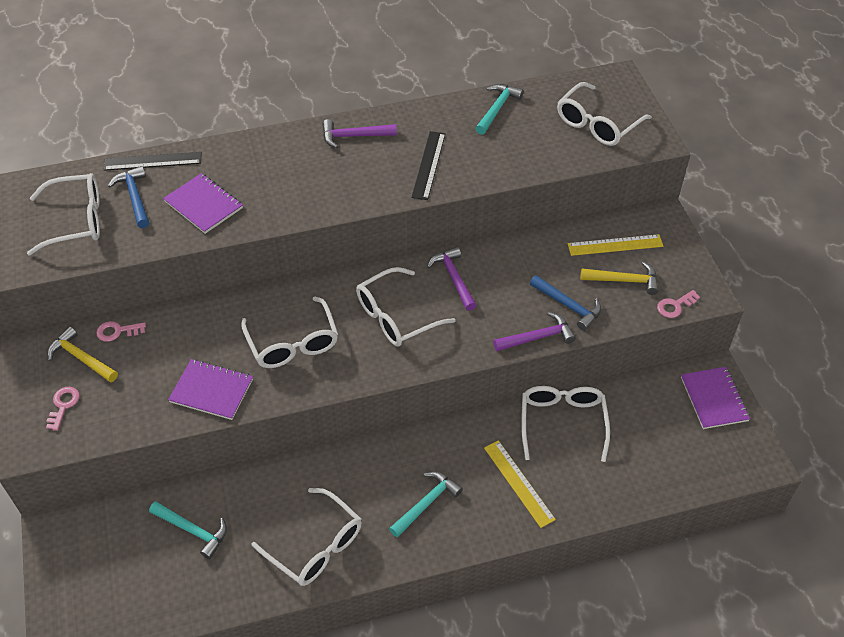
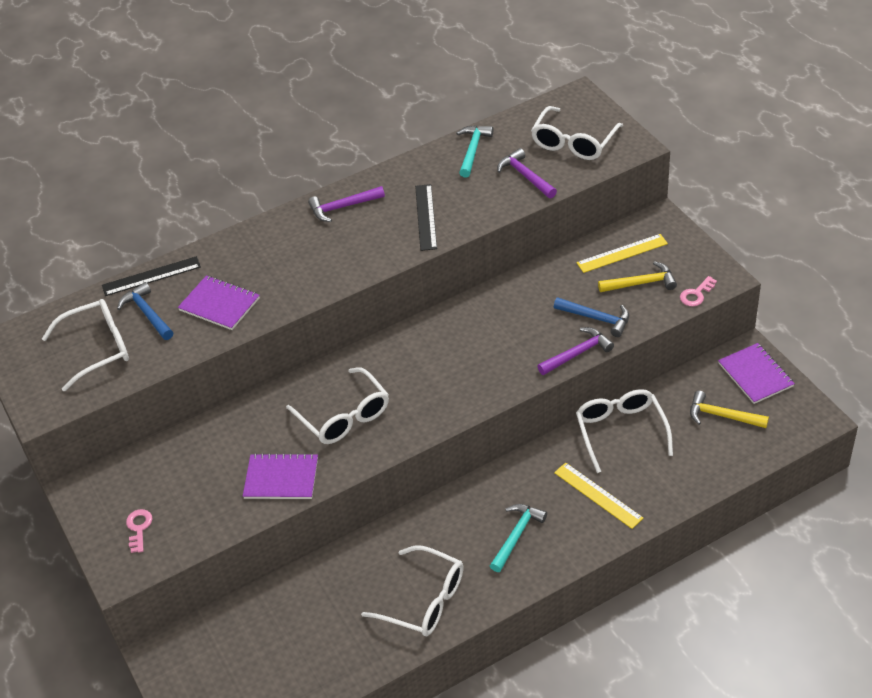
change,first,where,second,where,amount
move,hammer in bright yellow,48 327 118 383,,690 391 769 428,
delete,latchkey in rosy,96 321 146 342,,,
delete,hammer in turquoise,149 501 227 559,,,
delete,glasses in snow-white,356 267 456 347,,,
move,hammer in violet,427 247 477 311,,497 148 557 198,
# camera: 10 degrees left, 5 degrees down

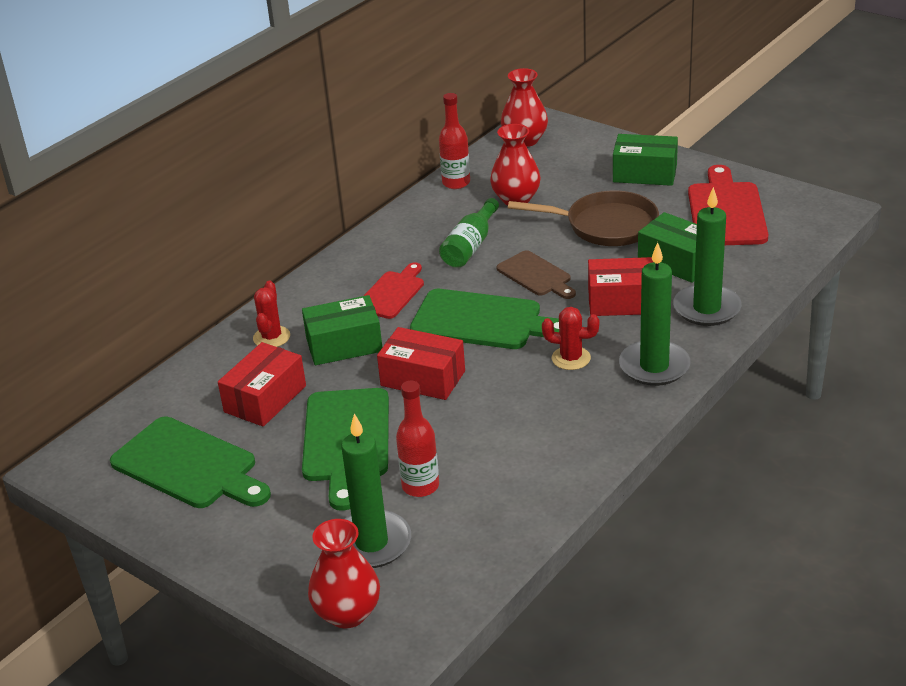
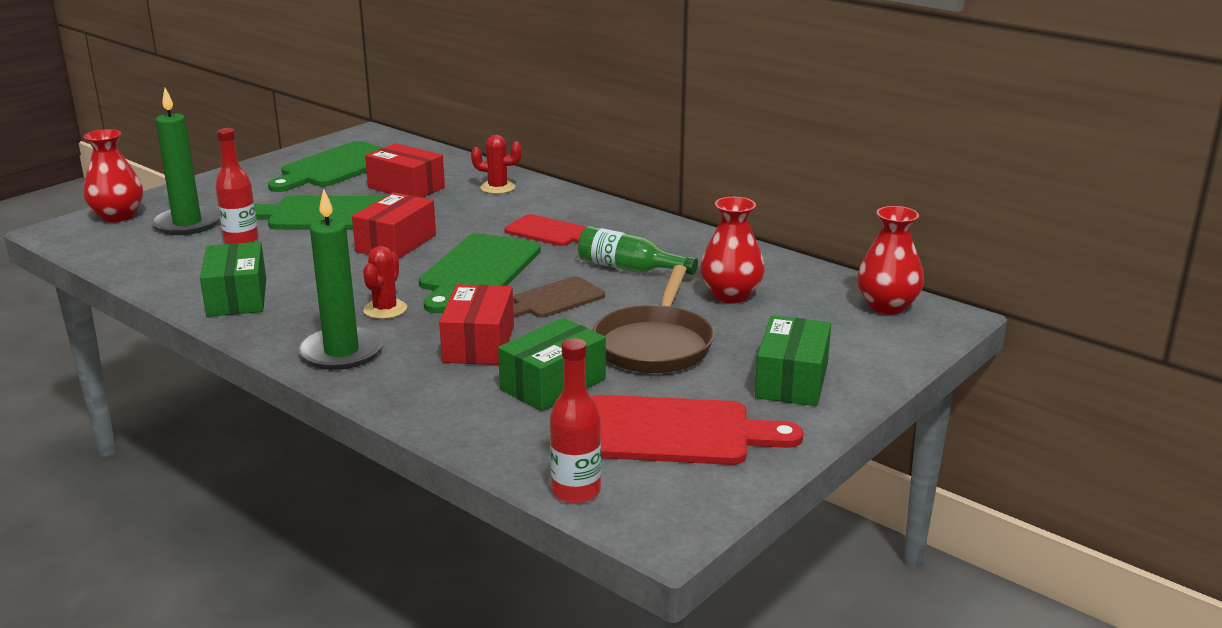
change,first,where,second,where,amount
move,box in leaf-green,302 295 382 365,,200 242 266 317,
move,drink bottle in red,439 93 470 189,,550 338 601 503,
delete,candle in leaf-green,673 187 742 326,,,
# camera: 90 degrees right, 10 degrees down

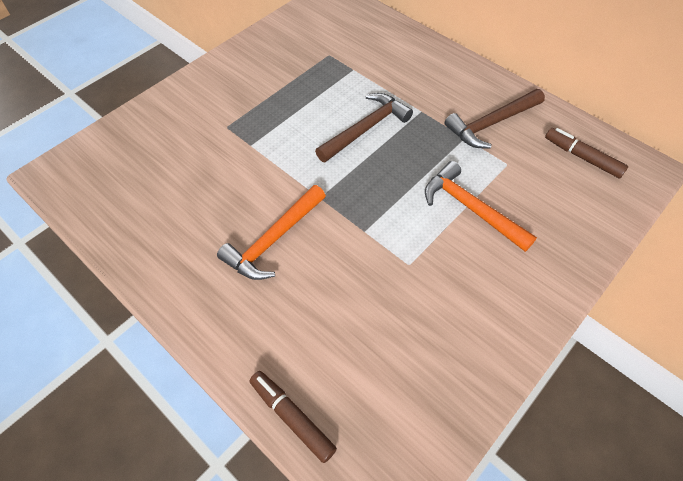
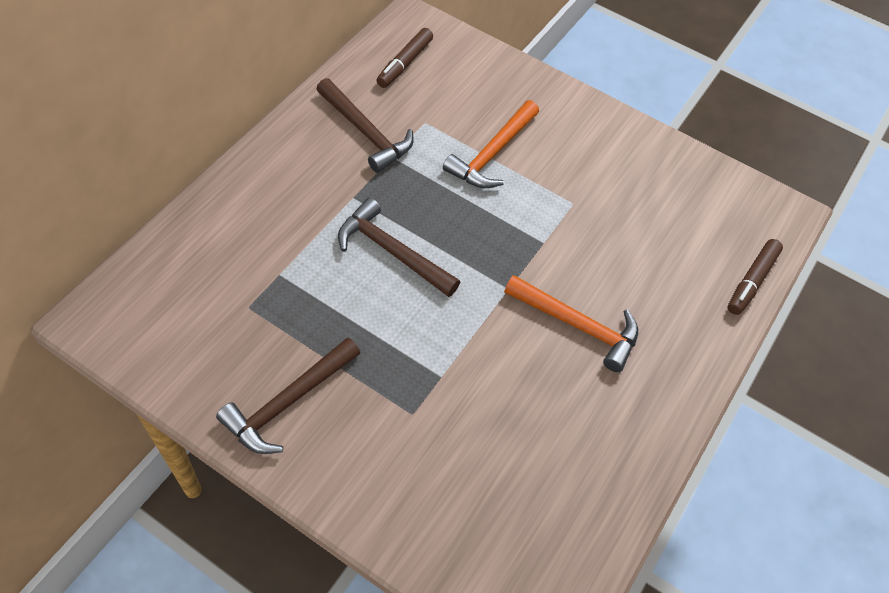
change,first,where,second,where,amount
insert,,,hammer in dark brown,216 337 360 454,
# camera: 105 degrees left, 0 degrees up

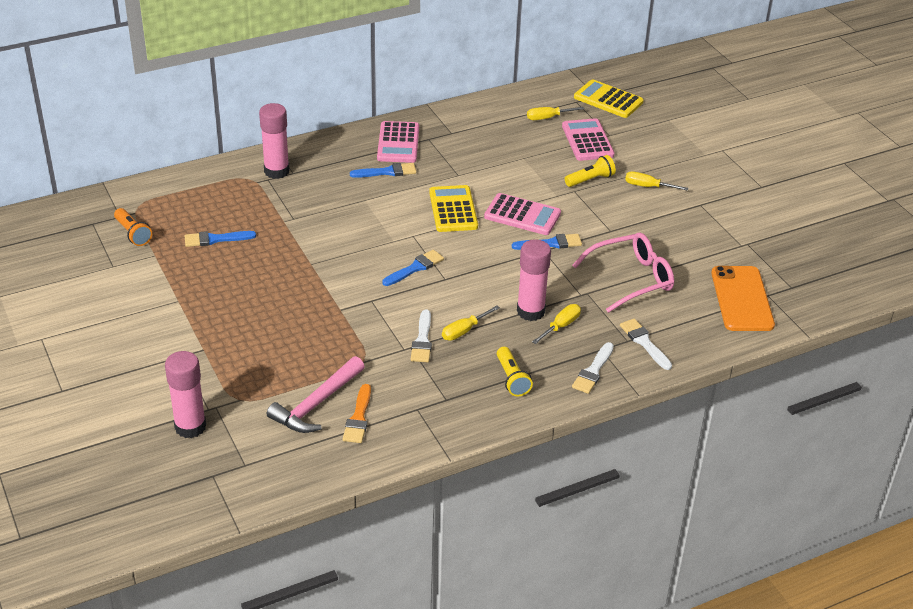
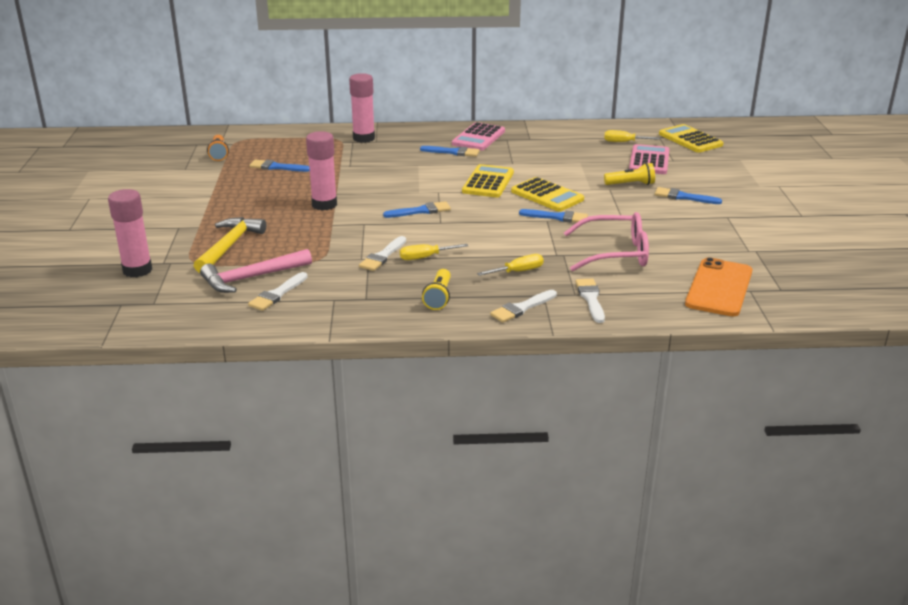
change,first,where,second,where,amount
recolor,brush in bright orange,343 384 371 443,brush in snow-white,248 272 308 311,
recolor,calculator in rosy,484 193 561 235,calculator in bright yellow,511 177 584 212,
move,glue in rosy,517 240 551 321,,306 131 337 210,
replace,hand screwdriver in bright yellow,625 171 688 191,brush in blue,655 187 722 204,
insert,,,hammer in bright yellow,194 217 266 273,
# camera: 25 degrees right, 10 degrees down

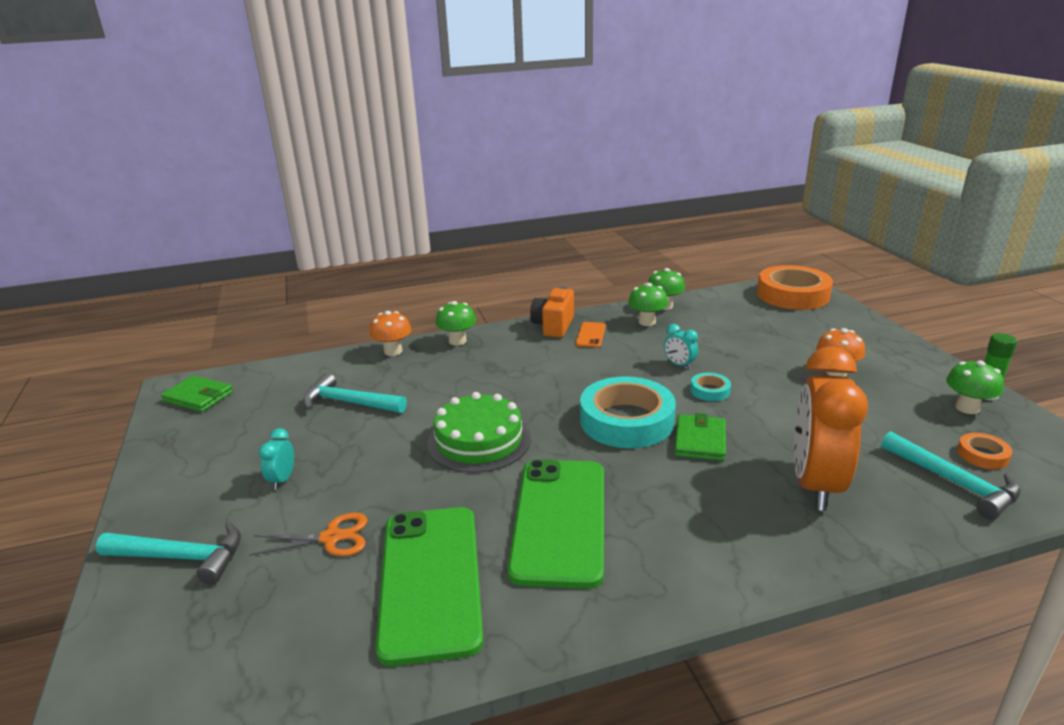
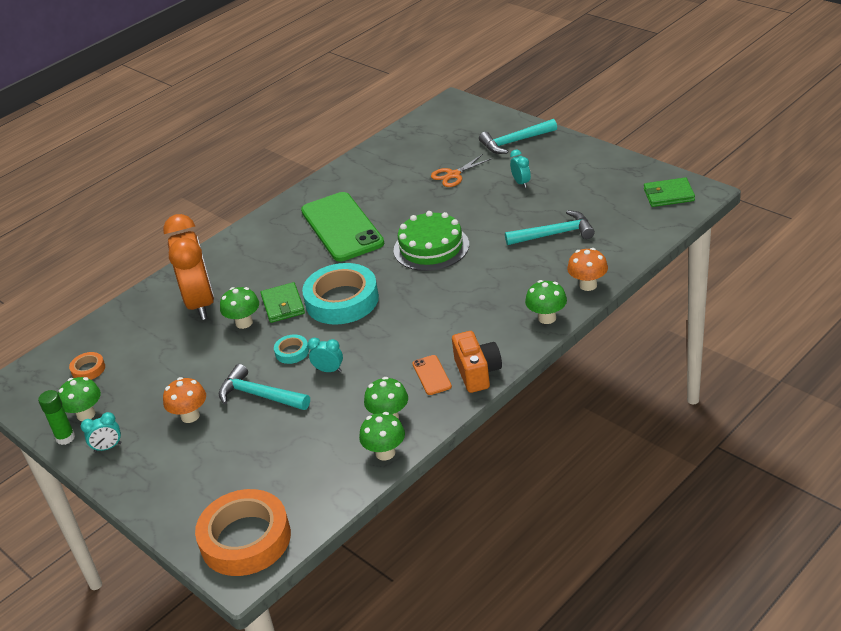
change,first,where,second,where,amount
delete,mobile phone in leaf-green,376 507 483 666,,,
move,hammer in turquoise,881 431 1021 520,,219 364 310 410,
insert,,,clock in turquoise,81 412 122 452,
insert,,,mushroom in leaf-green,220 287 259 329,
# camera: 155 degrees right, 10 degrees up

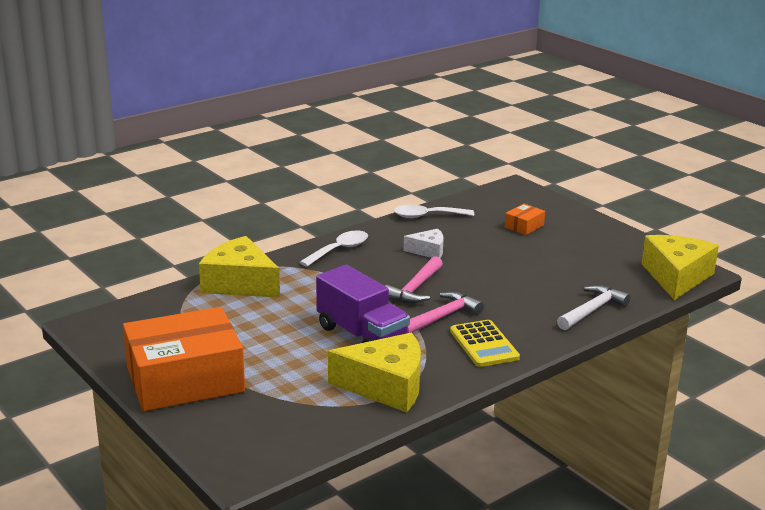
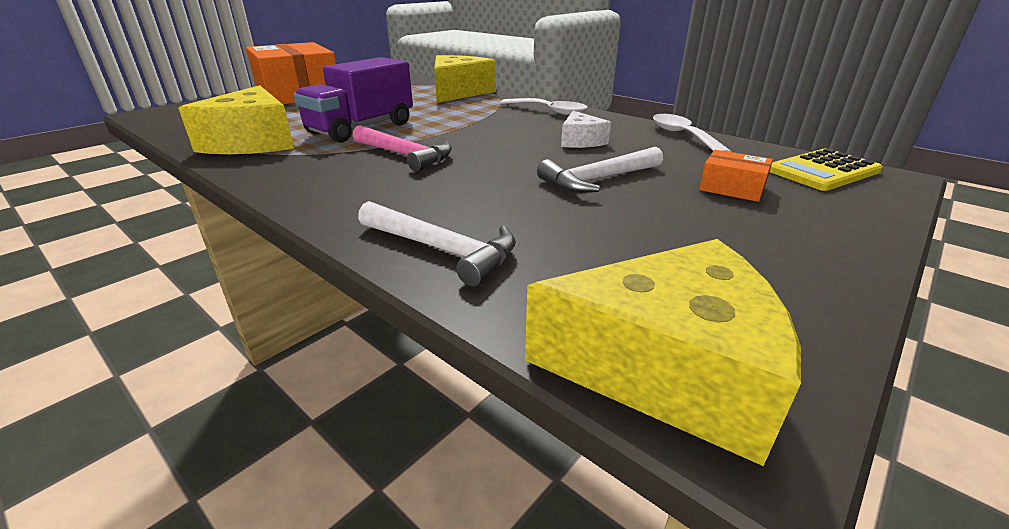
change,first,where,second,where,amount
delete,hammer in rosy,385 256 443 303,,,
move,calculator in bright yellow,450 320 520 367,,770 148 883 191,
insert,,,hammer in snow-white,537 147 663 193,
# camera: 80 degrees right, 5 degrees up

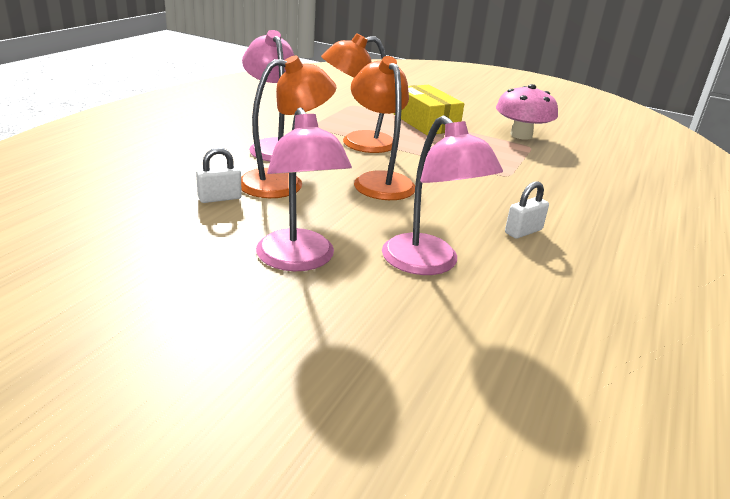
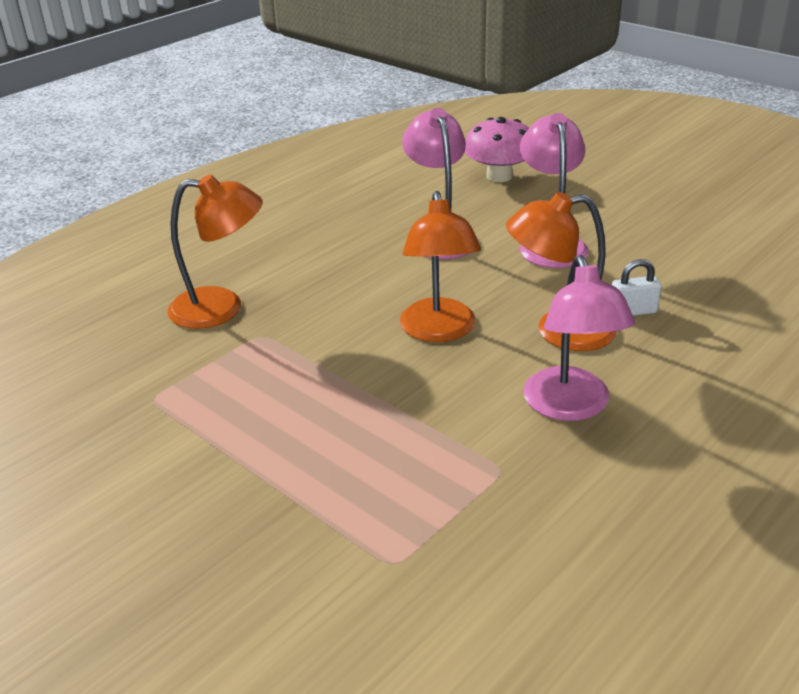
change,first,where,second,where,amount
move,lamp in bright orange,321 33 393 153,,168 174 263 329,
delete,box in bright yellow,393 85 464 135,,,
move,mushroom in rosy,496 84 558 140,,465 117 529 182,
delete,padlock in snow-white,505 181 549 239,,,
# camera: 160 degrees left, 5 degrees up

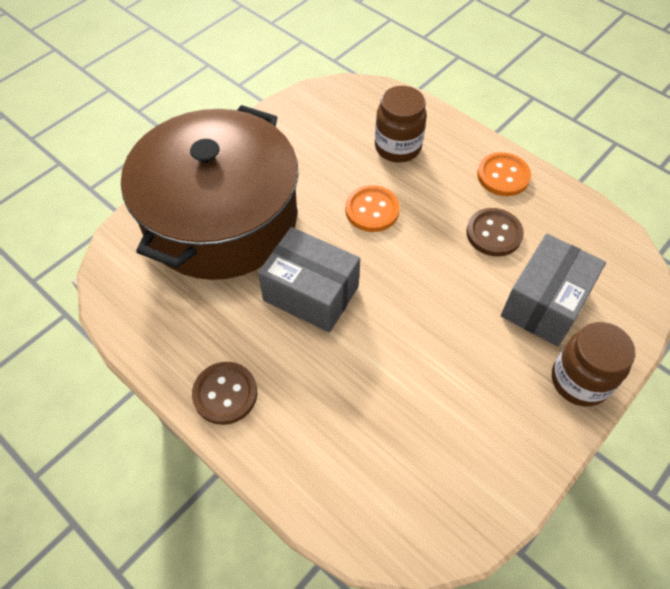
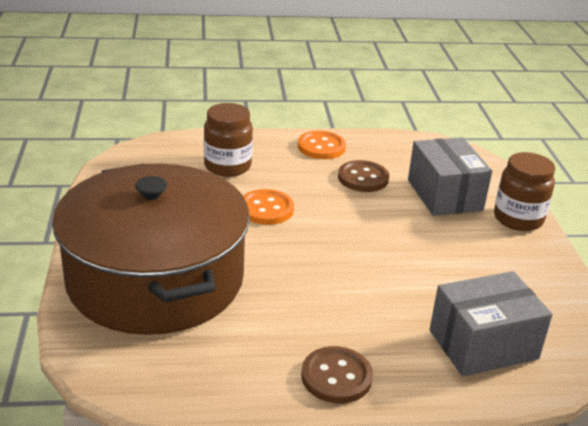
change,first,where,second,where,amount
move,box in gray,258 227 360 333,,430 271 552 376,
# camera: 50 degrees left, 25 degrees down

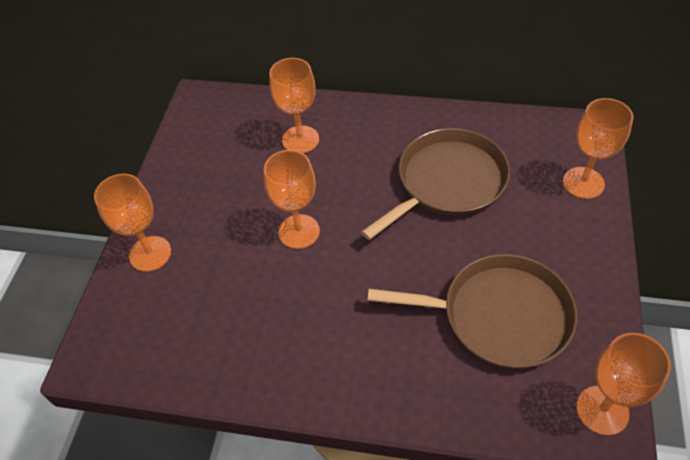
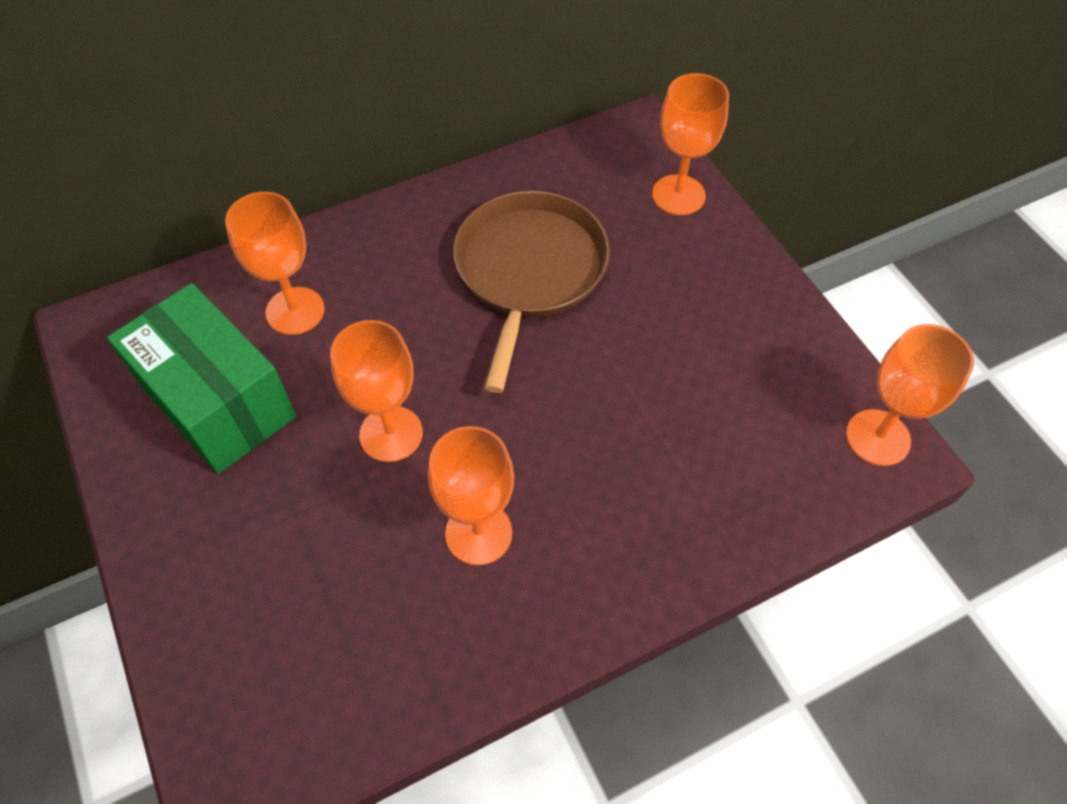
change,first,where,second,where,amount
move,goblet in bright orange,94 174 171 272,,428 426 514 565,
delete,pan in dark brown,367 254 577 369,,,
insert,,,box in leaf-green,107 283 296 474,
# camera: 40 degrees left, 5 degrees up

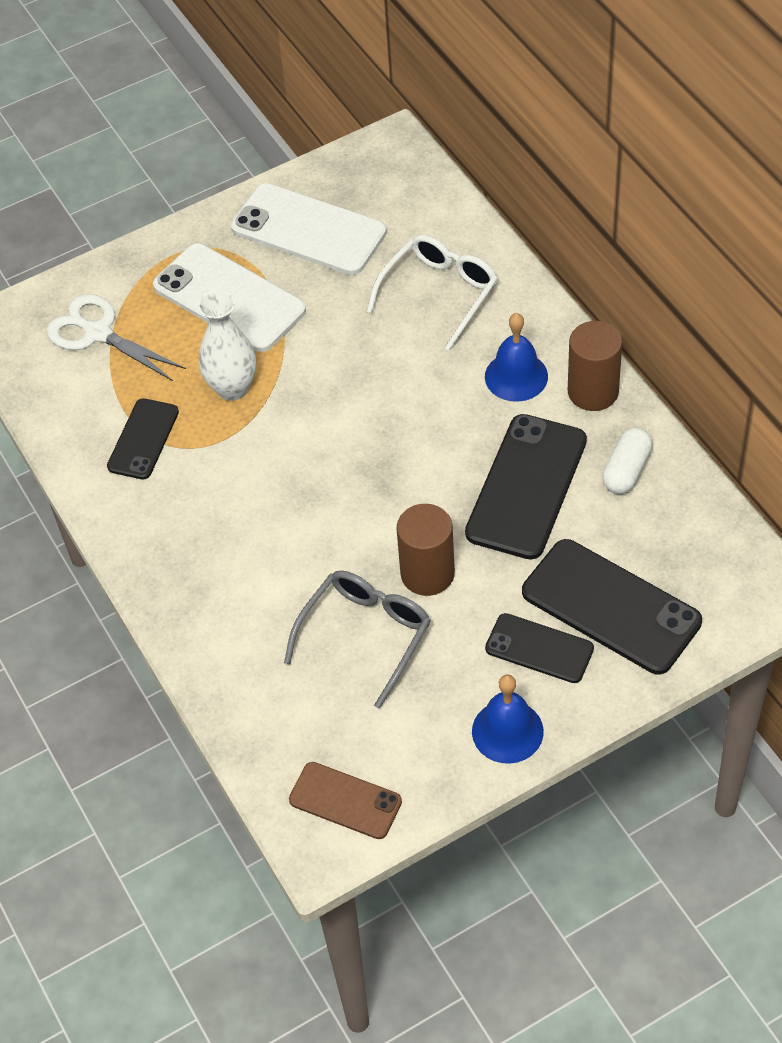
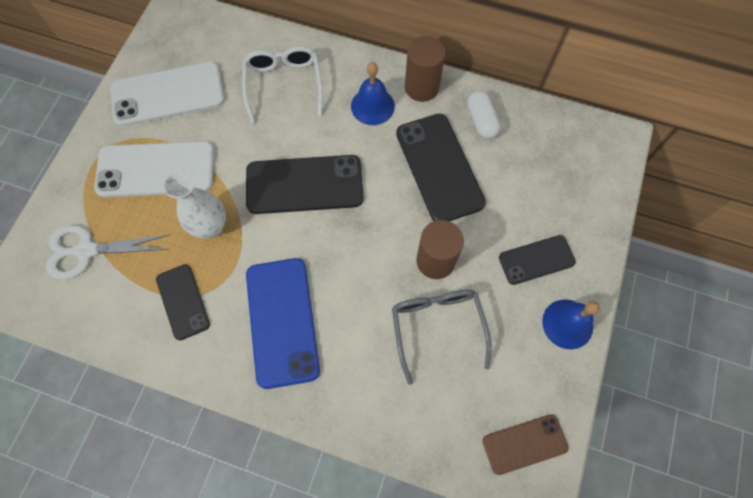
change,first,where,second,where,amount
move,mobile phone in black,522 539 702 674,,246 155 364 214,
insert,,,mobile phone in blue,246 258 320 389,
# camera: 45 degrees left, 15 degrees up

